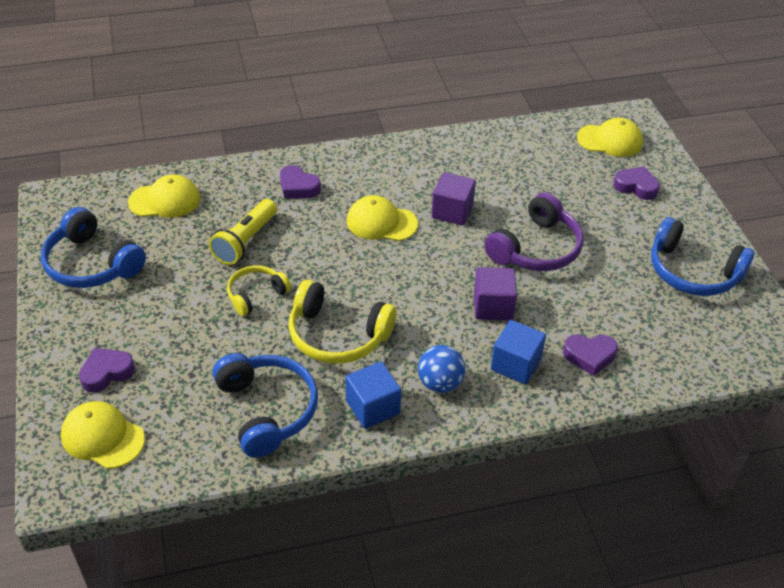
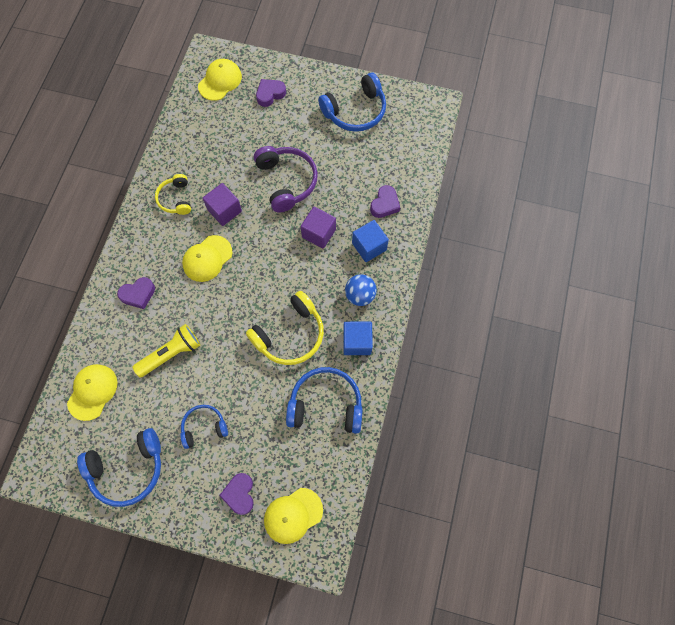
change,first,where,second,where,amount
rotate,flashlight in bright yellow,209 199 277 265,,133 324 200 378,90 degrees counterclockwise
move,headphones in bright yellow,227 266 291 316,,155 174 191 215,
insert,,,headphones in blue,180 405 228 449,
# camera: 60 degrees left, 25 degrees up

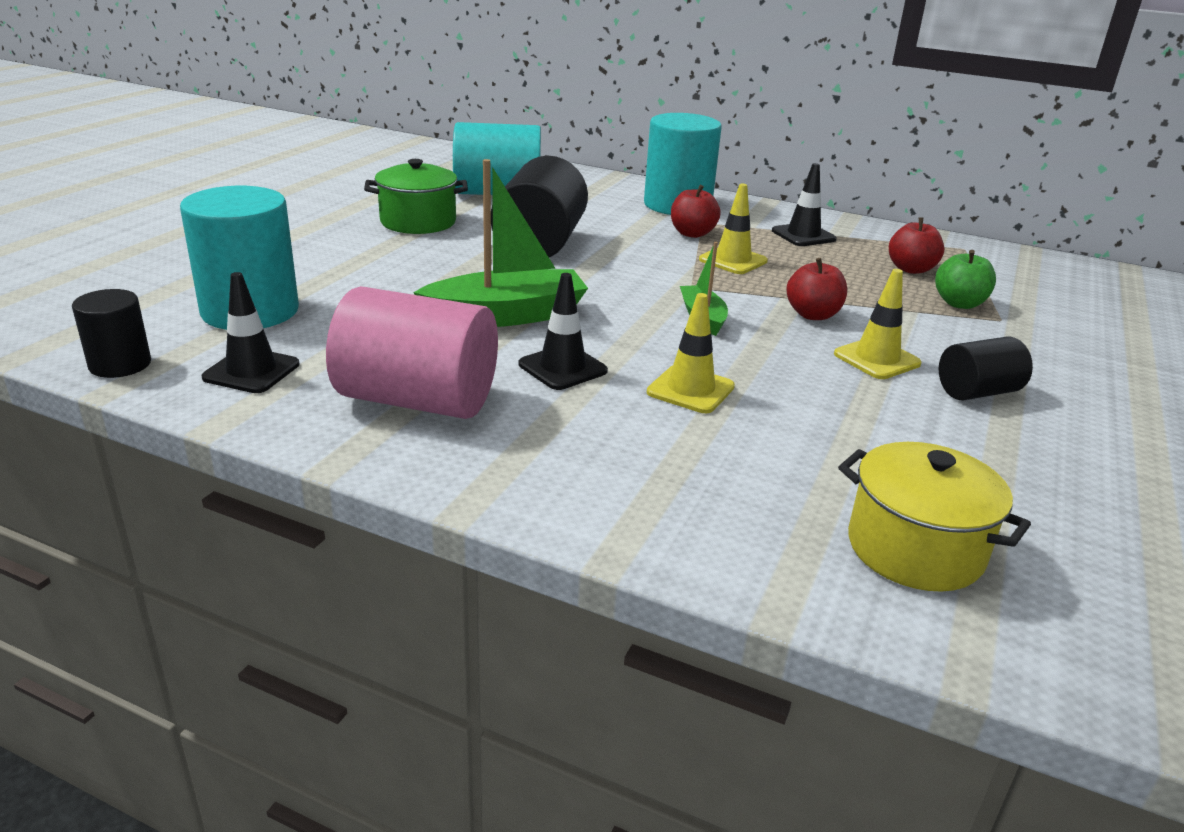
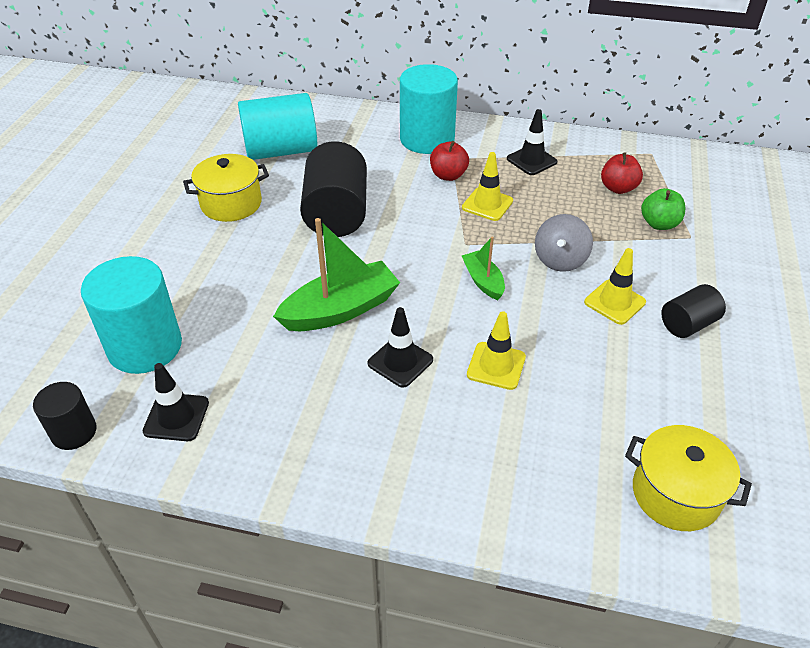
change,first,where,second,where,amount
delete,cylinder shape in rosy,326 286 498 419,,,
recolor,stockpot in leaf-green,364 159 468 234,stockpot in bright yellow,183 154 269 222,
replace,toy apple in red,786 258 847 320,toy top in gray,535 214 593 272,
# camera: 10 degrees left, 15 degrees up

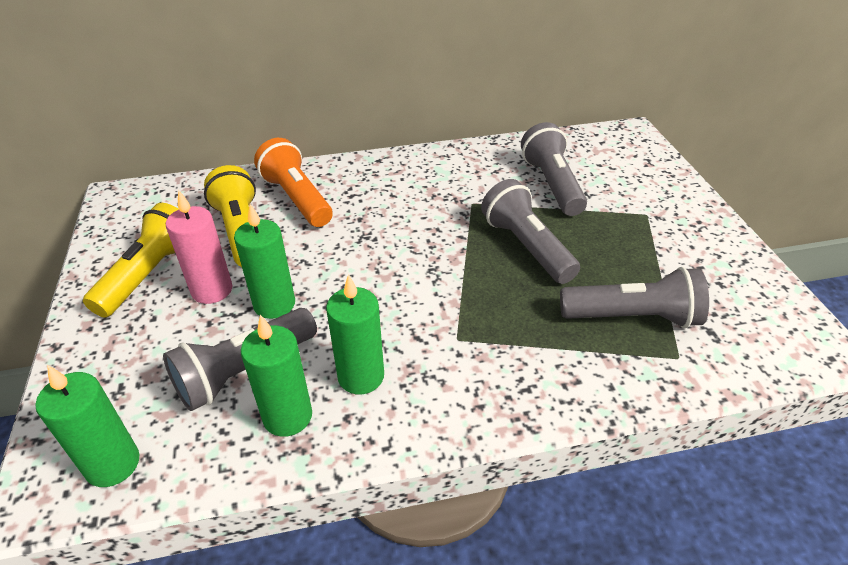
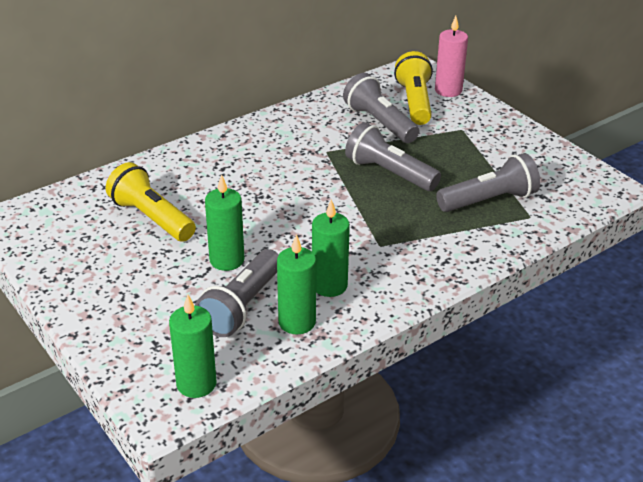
change,first,where,second,where,amount
move,flashlight in bright yellow,83 203 179 318,,394 51 433 125,
move,candle in rosy,166 191 232 304,,435 16 468 97,
delete,flashlight in bright orange,254 138 333 227,,,
# camera: 25 degrees left, 5 degrees down

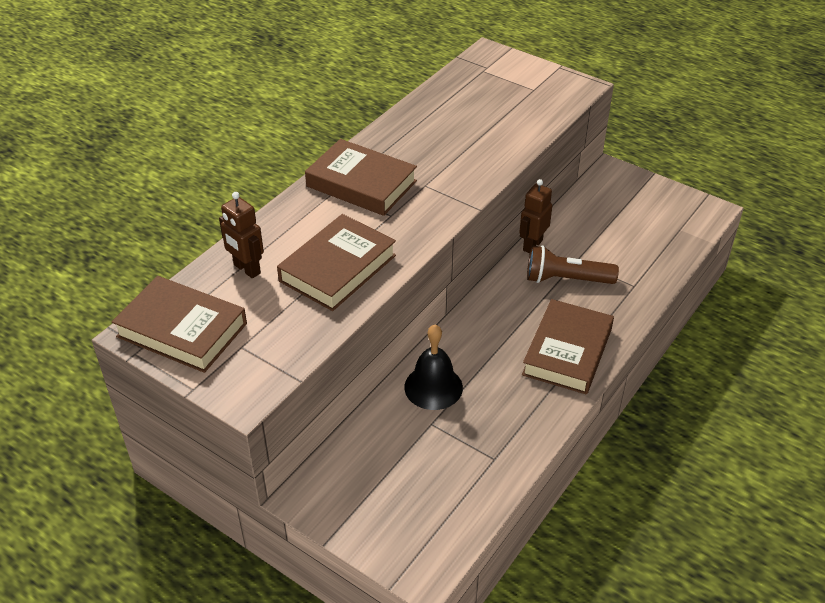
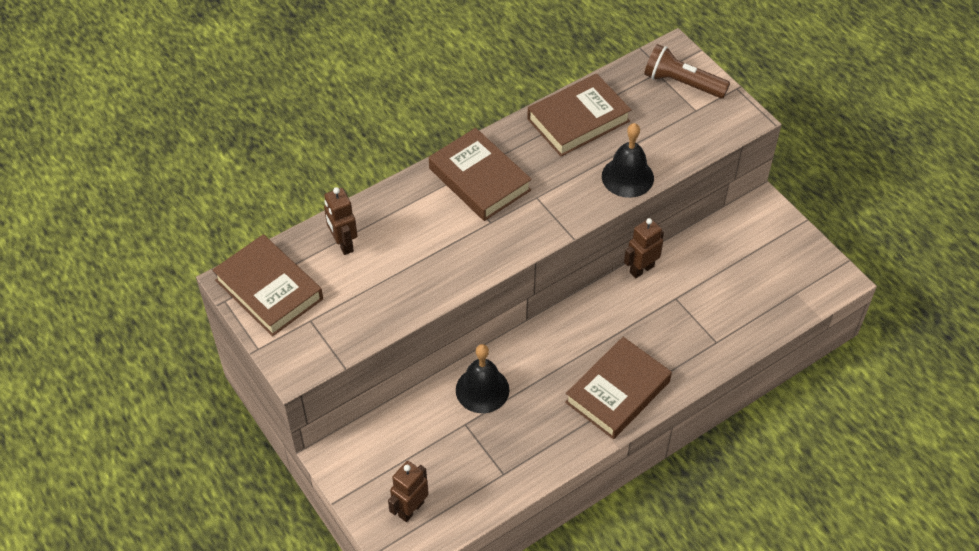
change,first,where,second,where,amount
move,book in dark brown,277 214 396 311,,527 74 631 156,
move,flashlight in dark brown,527 245 619 284,,644 44 730 98,
insert,,,toy robot in dark brown,388 461 429 522,
insert,,,bell in black,602 123 654 198,
# camera: 20 degrees right, 10 degrees up

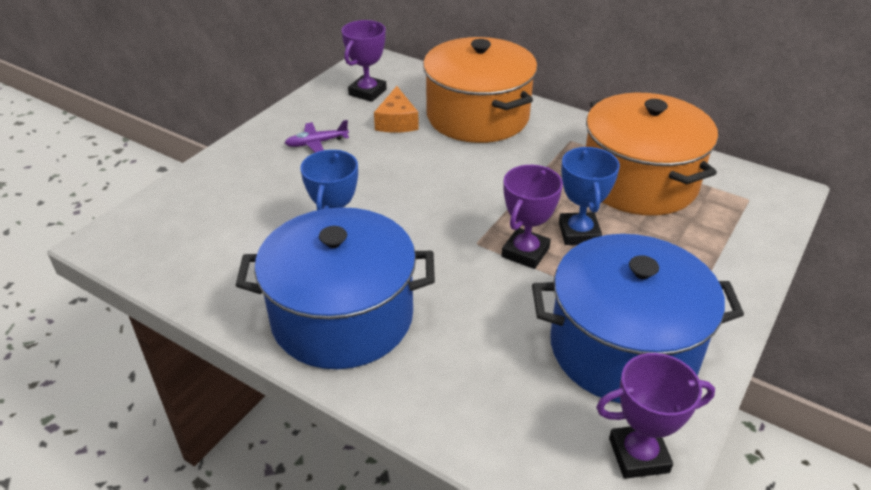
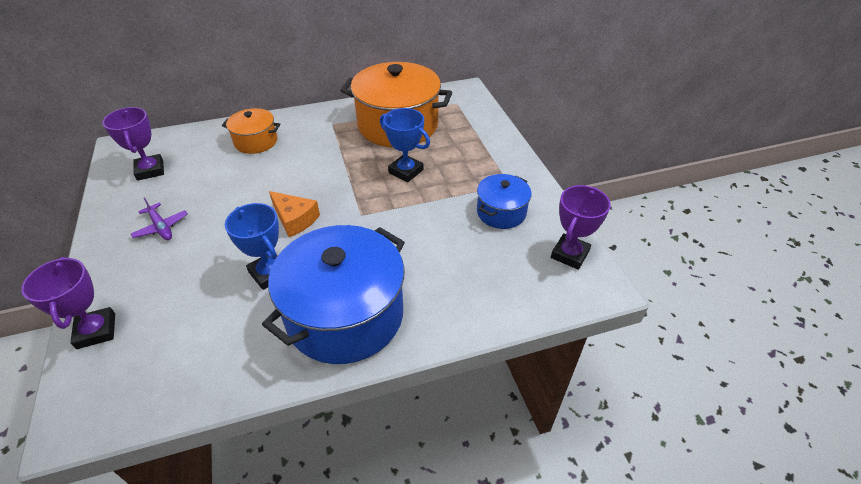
change,first,where,second,where,amount
rotate,aeroplane in violet,285 120 349 153,,131 197 187 240,60 degrees counterclockwise
move,cheese wedge in bright orange,374 86 419 132,,269 191 320 237,
resize,stockpot in bright orange,423 37 537 143,,222 108 281 154,x0.51
move,prize cup in violet,502 165 563 269,,21 257 115 349,
resize,stockpot in blue,532 234 744 403,,477 174 532 229,x0.51
# camera: 50 degrees left, 5 degrees up

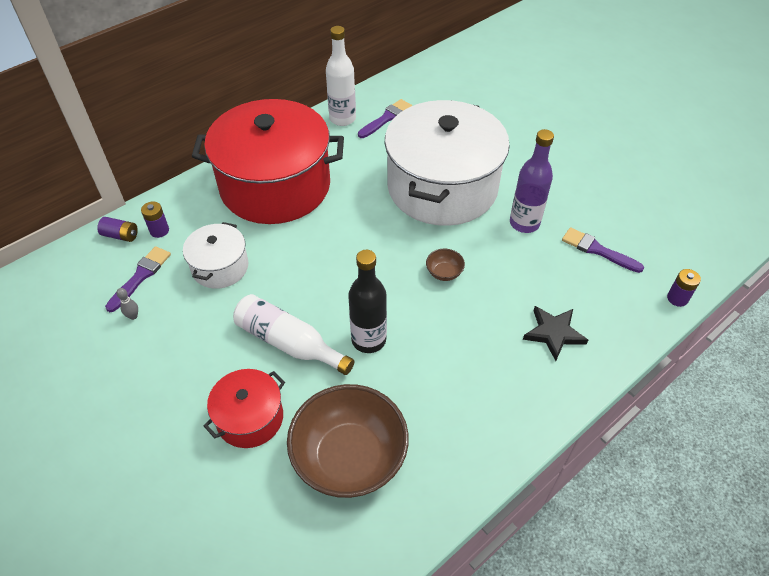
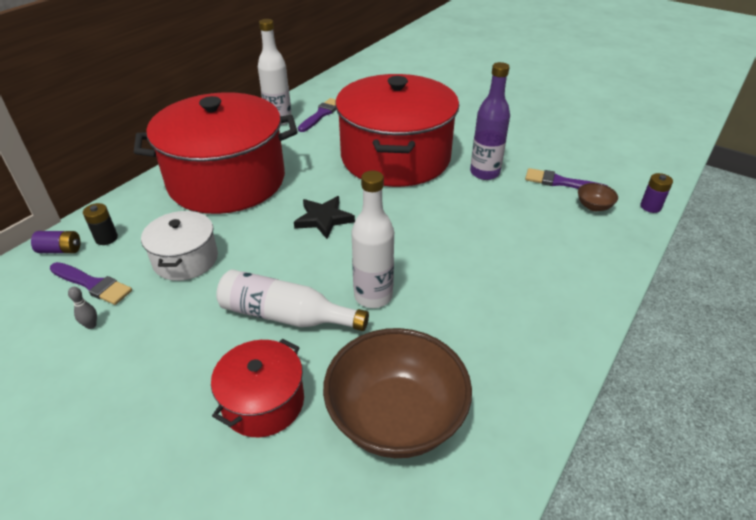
change,first,where,second,where,amount
rotate,brush in violet,105 246 171 312,,50 262 132 305,105 degrees clockwise
recolor,power cell in violet,141 201 169 238,power cell in black,83 203 118 245,
recolor,drink bottle in black,348 250 387 353,drink bottle in snow-white,351 171 394 308,
recolor,stockpot in snow-white,385 100 510 226,stockpot in red,335 74 459 187,
move,serving bowl in dark brown,426 249 465 281,,578 183 618 211,
move,star in black,523 306 588 361,,294 196 355 239,
# camera: 15 degrees left, 10 degrees down

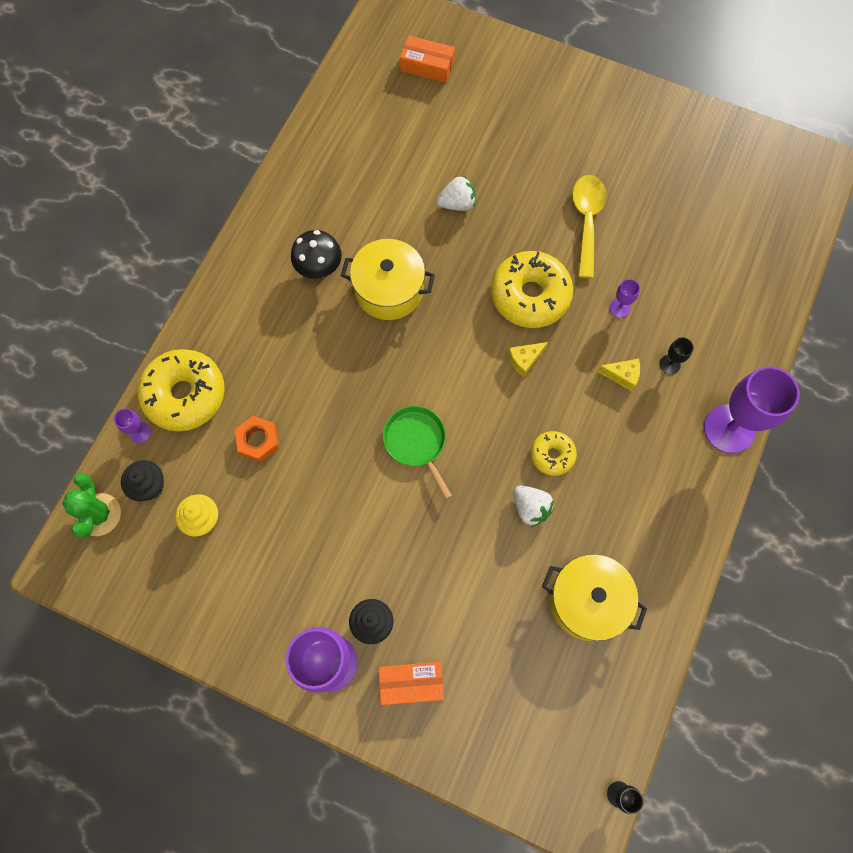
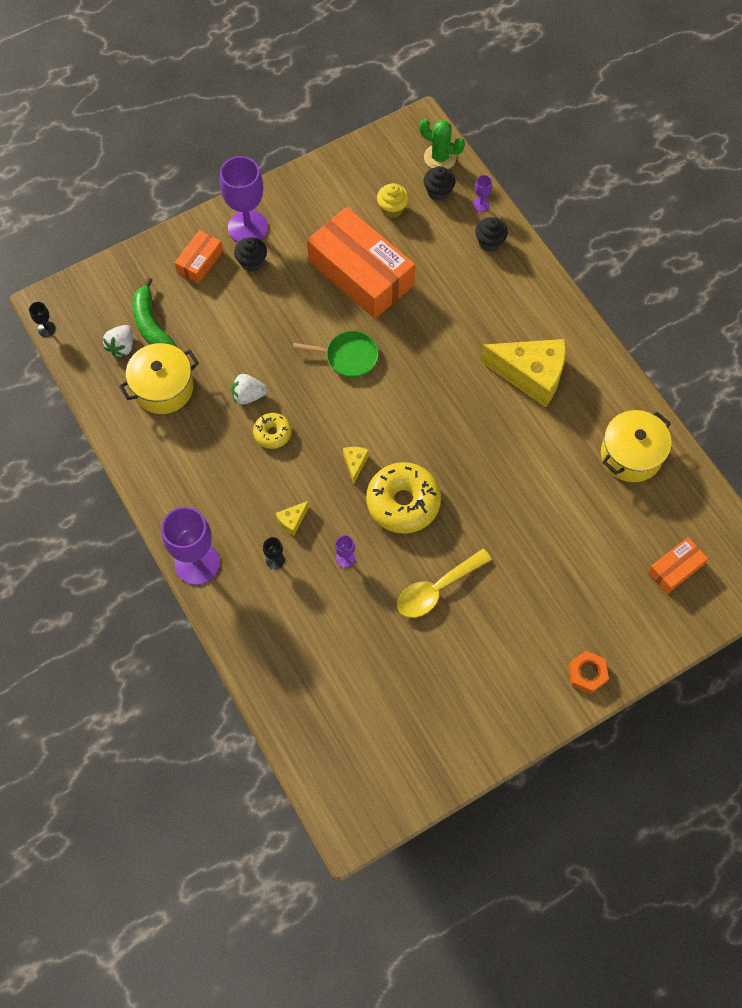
change,first,where,second,where,amount
replace,donut in bright yellow,138 349 225 432,fairy cake in black,475 217 508 252,
move,hexagon nut in bright orange,235 416 279 462,,568 651 609 694,
replace,mushroom in black,291 230 342 279,cheese wedge in bright yellow,480 339 566 407,
move,stockpot in bright yellow,341 239 435 320,,601 410 672 482,
move,berry in snow-white,437 176 476 211,,103 325 133 357,
rotate,tablespoon in bright yellow,572 175 606 278,,397 549 492 618,105 degrees clockwise
insert,,,toy banana in leaf-green,132 277 177 347,
insert,,,box in bright orange,307 207 415 319,
# camera: 125 degrees right, 5 degrees down

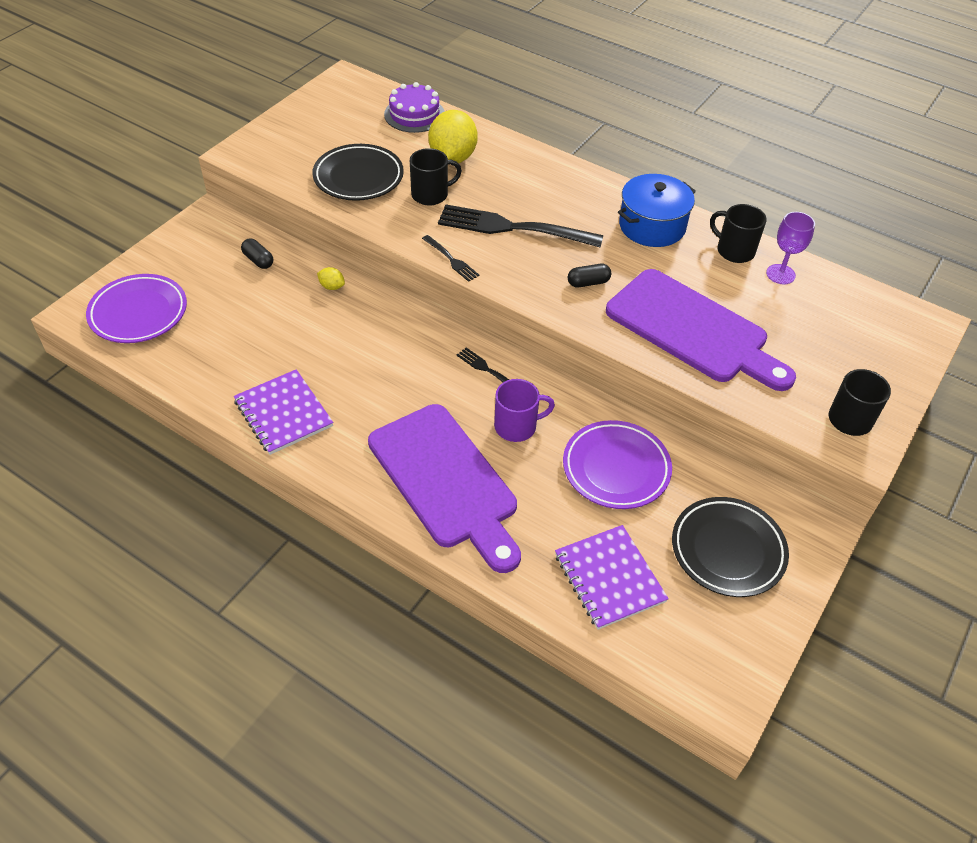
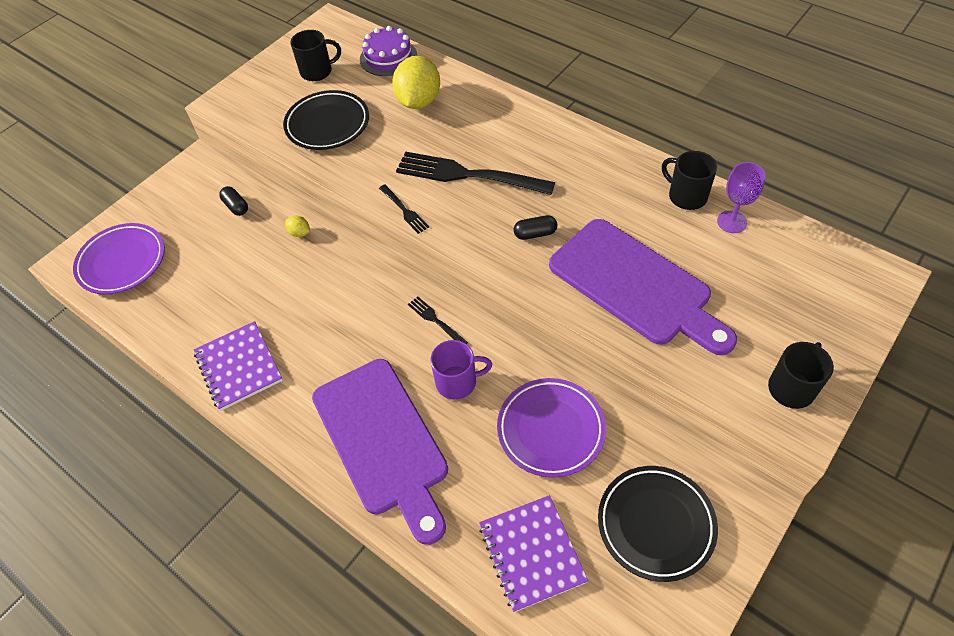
change,first,where,second,where,amount
move,mug in black,410 148 462 205,,290 30 341 81,
delete,stockpot in blue,618 174 696 247,,,
# camera: 10 degrees right, 5 degrees up

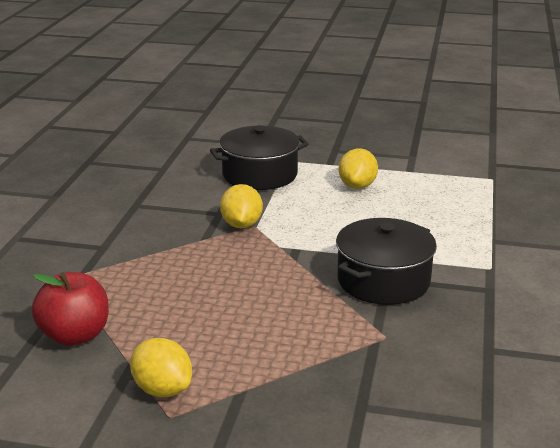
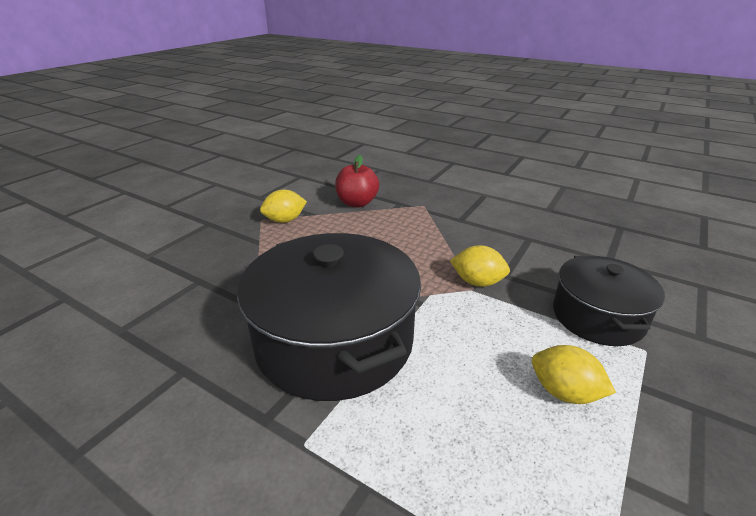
change,first,where,second,where,amount
resize,stockpot in black,336 218 437 305,,237 233 421 401,x1.67
# camera: 110 degrees right, 5 degrees up

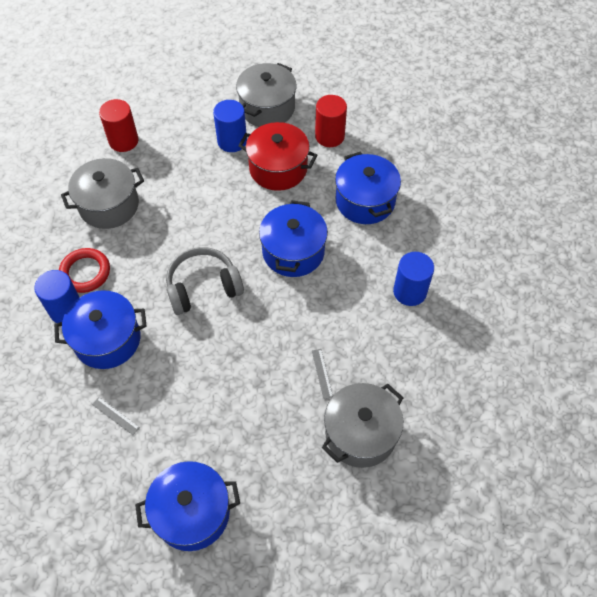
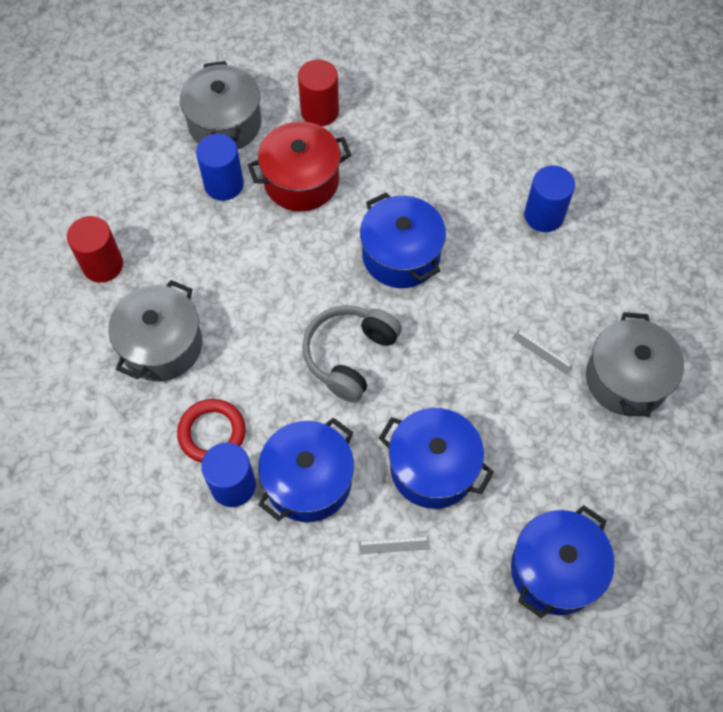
change,first,where,second,where,amount
move,stockpot in blue,335 152 401 224,,379 408 494 509,
# camera: 40 degrees left, 5 degrees up

